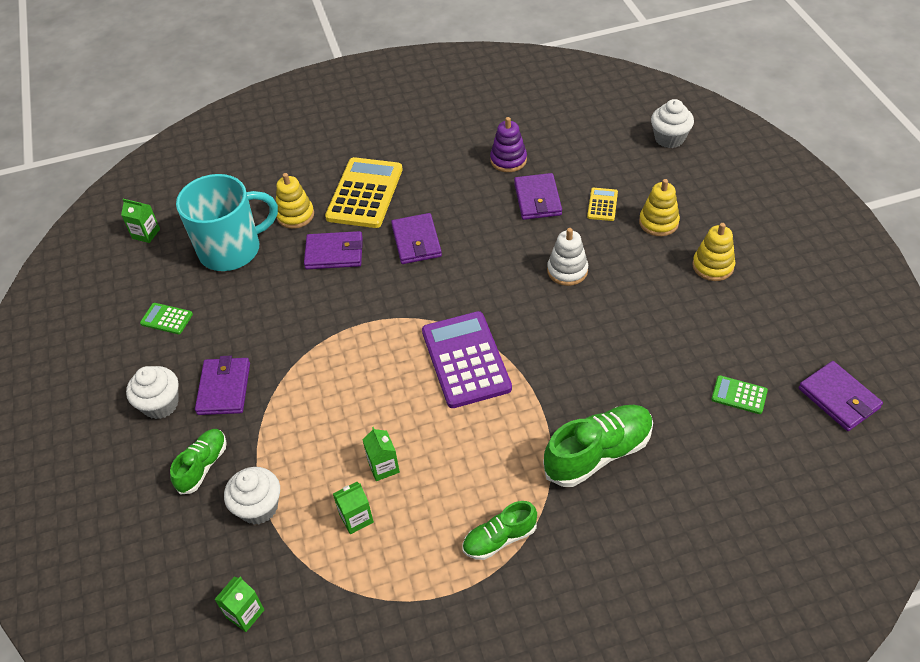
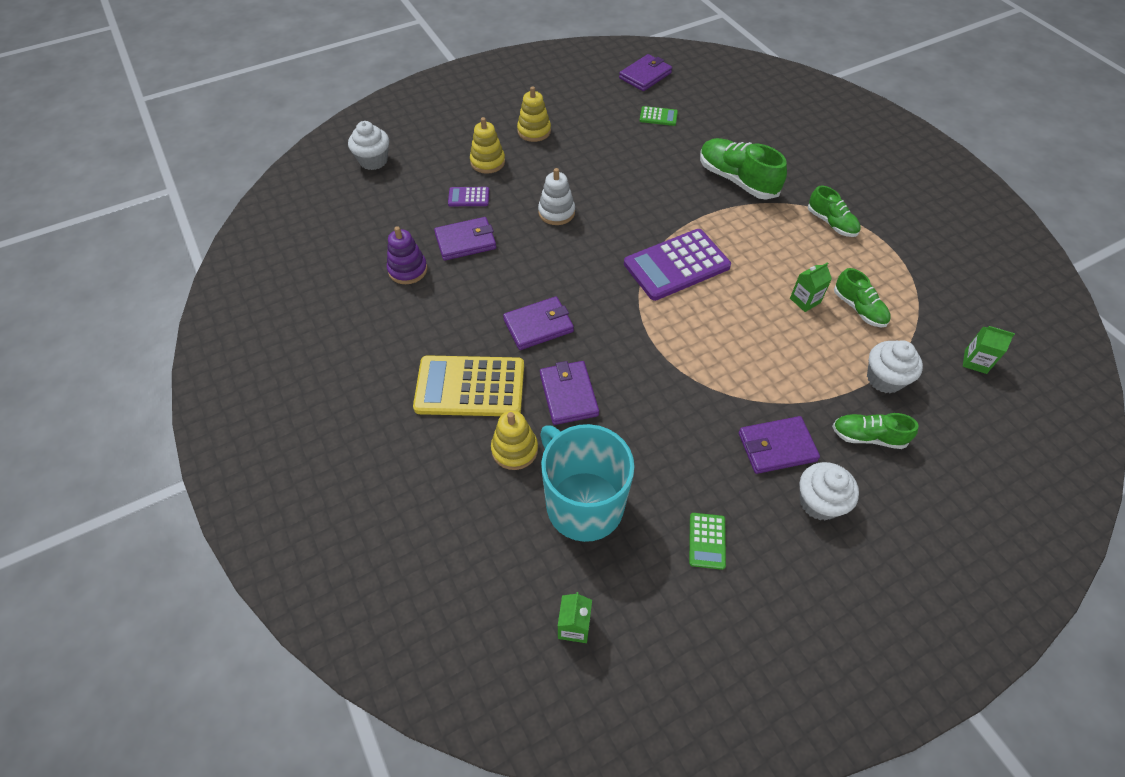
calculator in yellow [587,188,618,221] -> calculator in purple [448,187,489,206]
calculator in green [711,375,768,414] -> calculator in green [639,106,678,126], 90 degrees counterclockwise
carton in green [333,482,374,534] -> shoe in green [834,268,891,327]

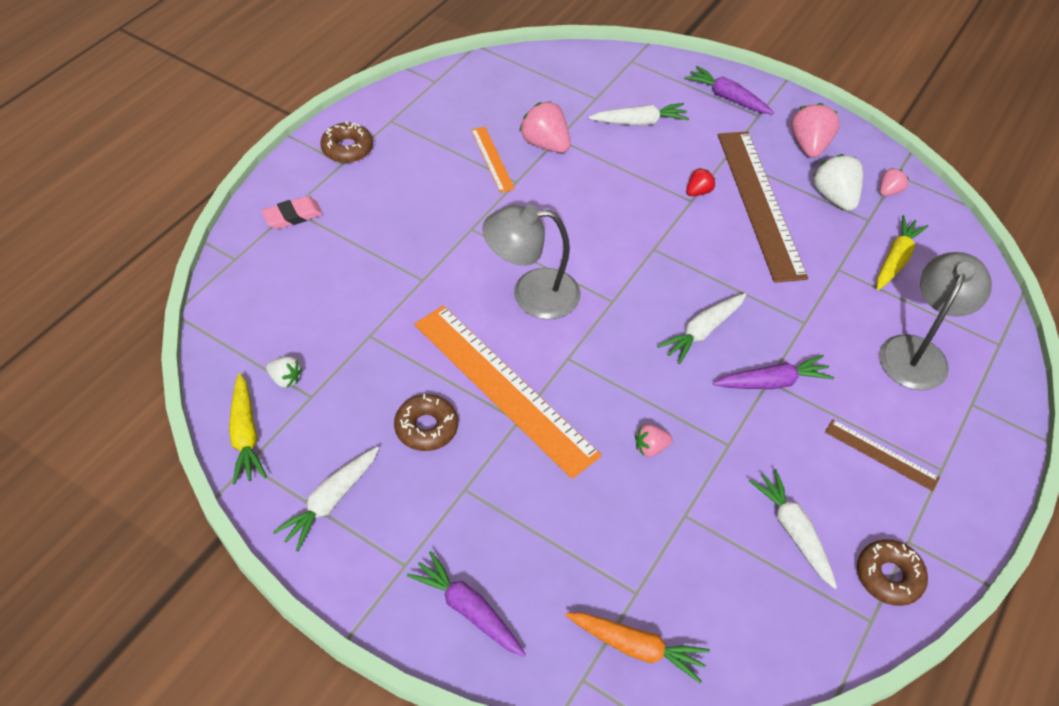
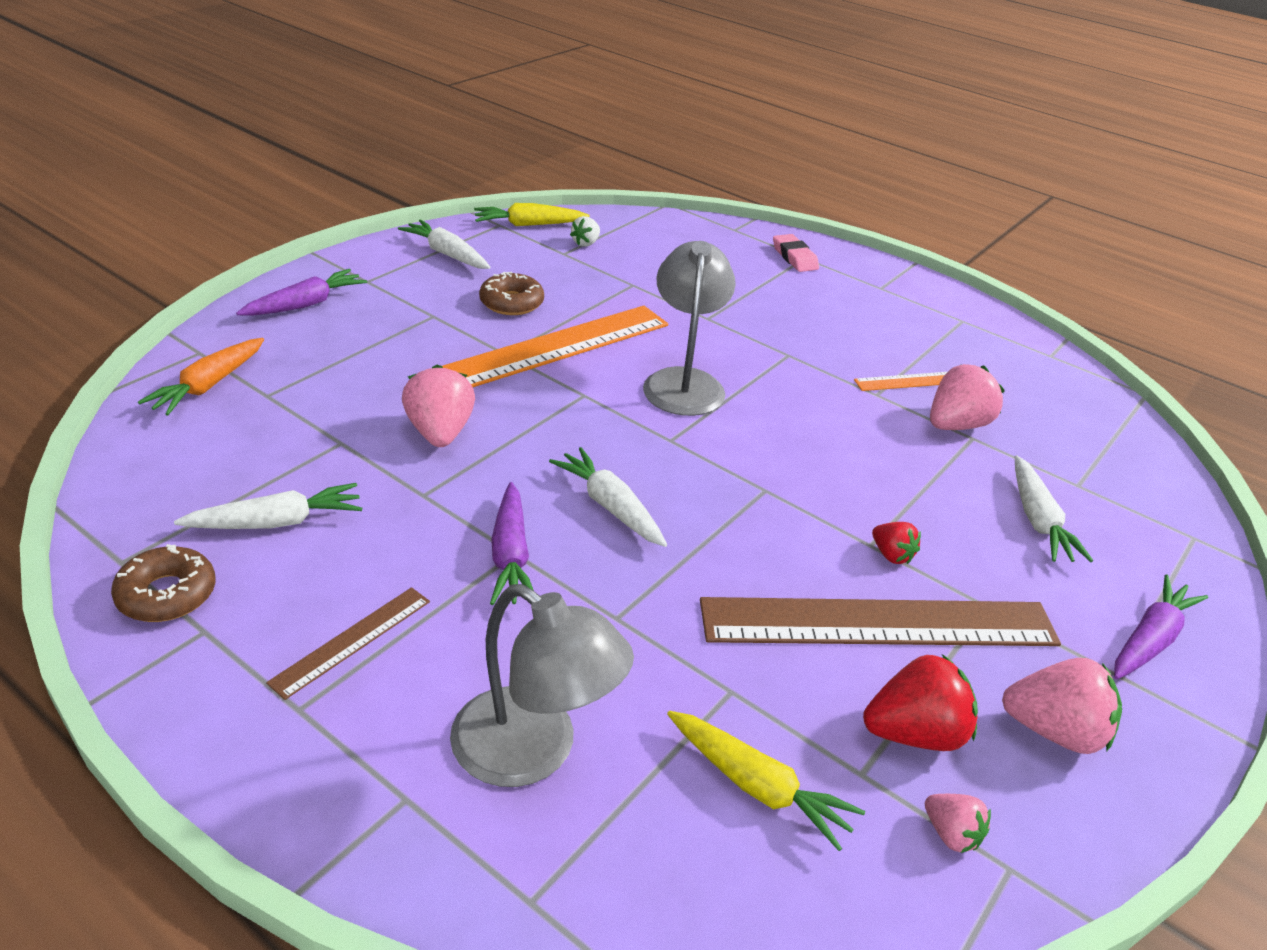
donut in brown [320,121,373,163] -> none
strawberry in white [813,154,863,211] -> strawberry in red [863,654,978,751]
strawberry in pink [635,424,673,457] -> strawberry in pink [402,364,475,447], x1.81

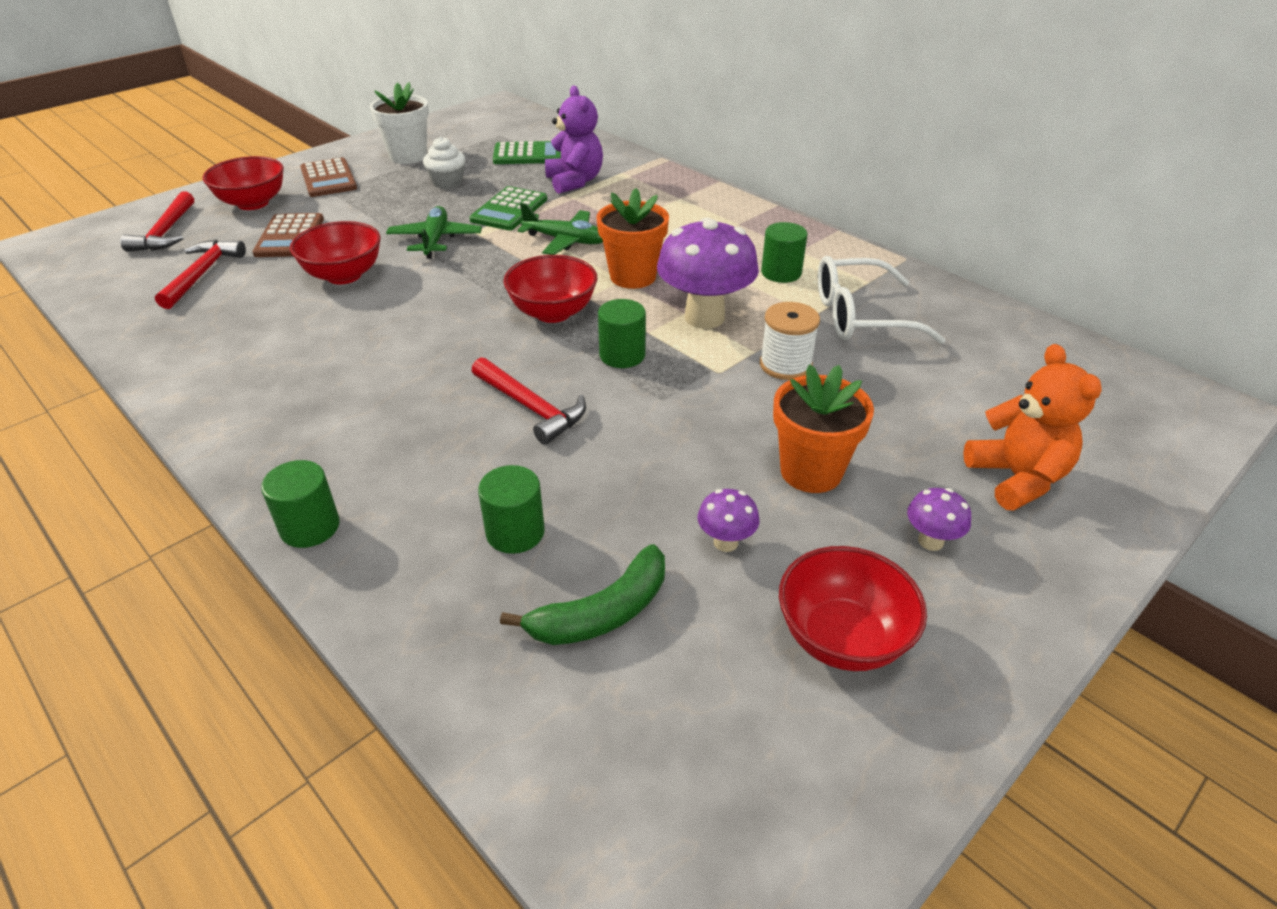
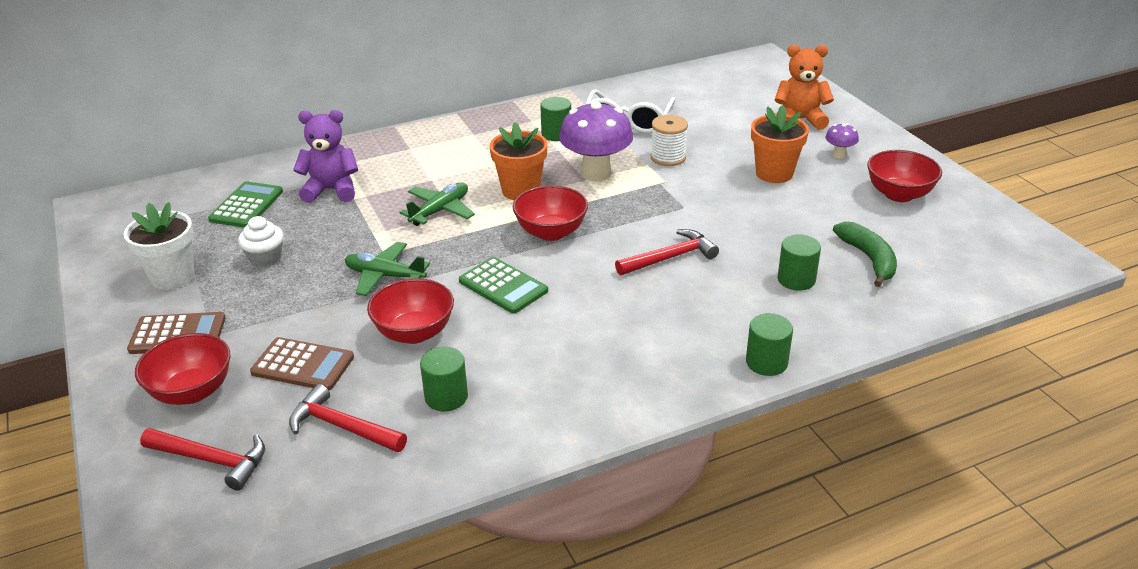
calculator in green [469,186,547,231] -> calculator in green [459,257,548,314], shifted
cylinder in green [598,299,646,368] -> cylinder in green [420,347,468,411], shifted
mushroom in purple [697,489,759,552] -> none

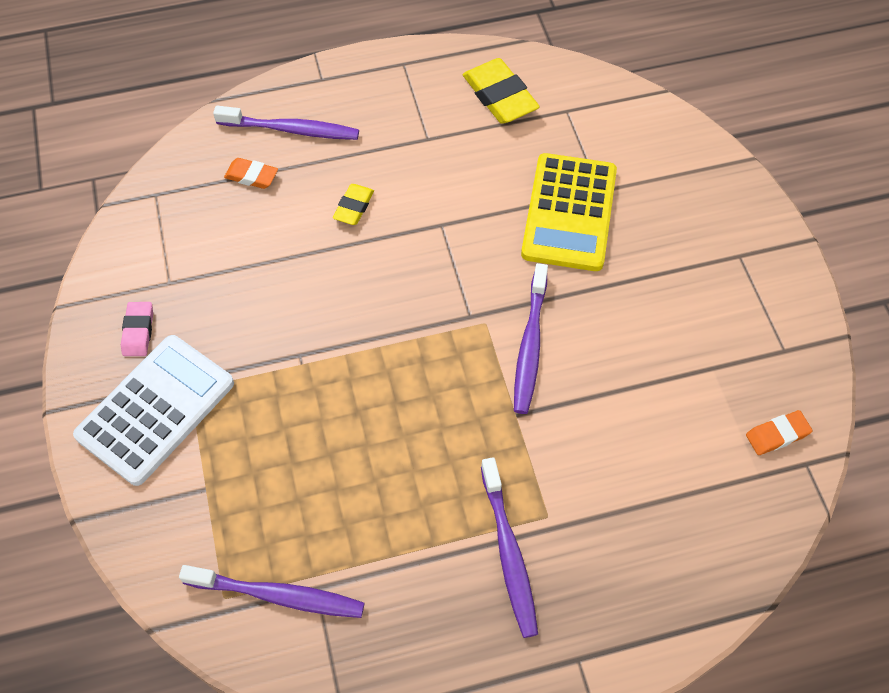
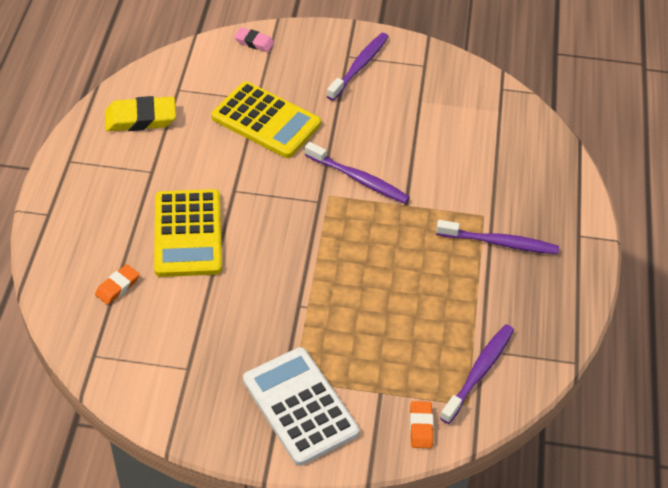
toothbrush in purple [213,106,359,140] -> toothbrush in purple [326,33,389,101], shifted
eraser in yellow [333,184,374,225] -> calculator in yellow [154,189,222,277]
eraser in pink [121,302,153,356] -> eraser in pink [234,27,274,52], shifted
eraser in orange [746,410,813,455] -> eraser in orange [410,401,433,448], shifted

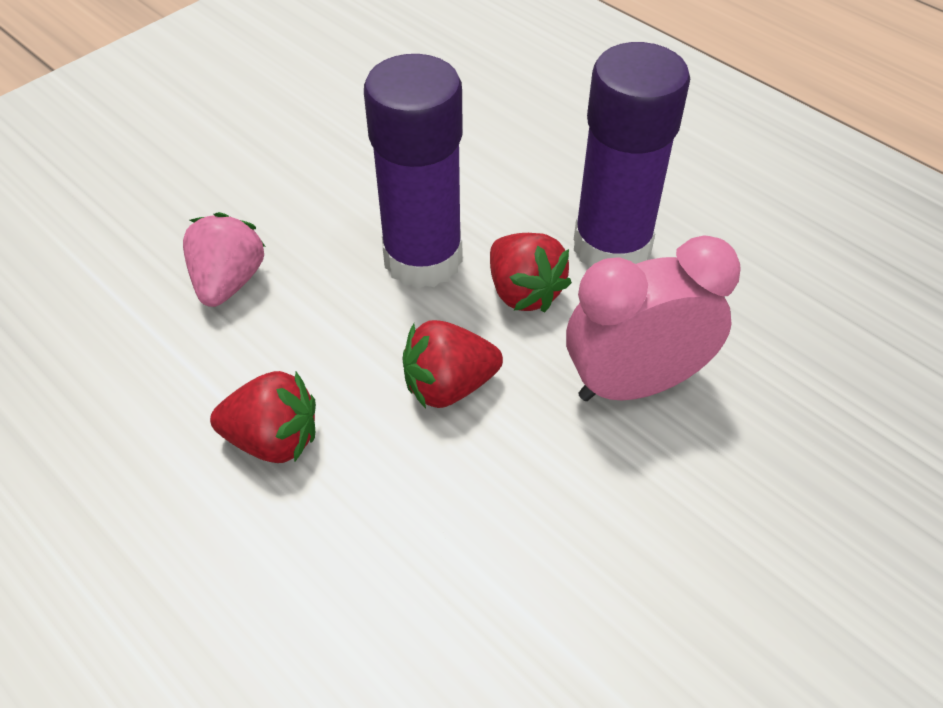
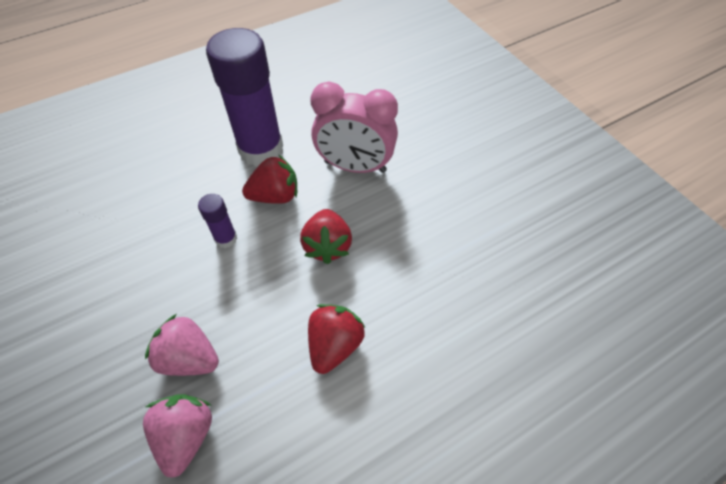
glue stick in purple [364,54,463,289] -> glue stick in purple [198,194,237,248], x0.44
clock in pink [566,235,741,401] -> clock in pink [310,81,398,173], 75 degrees counterclockwise
none -> strawberry in pink [143,394,212,478]

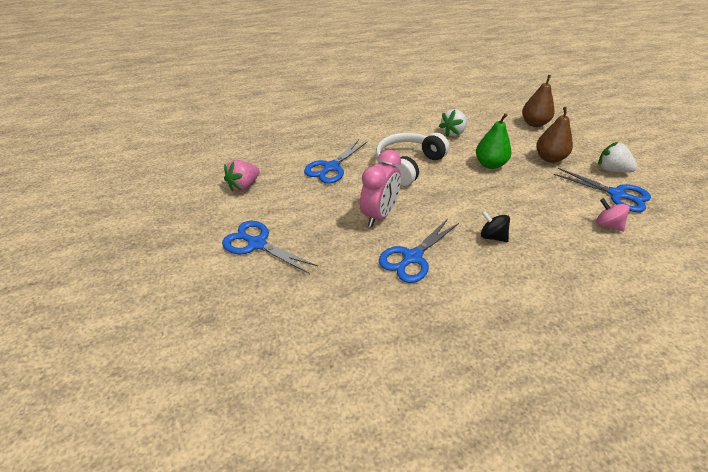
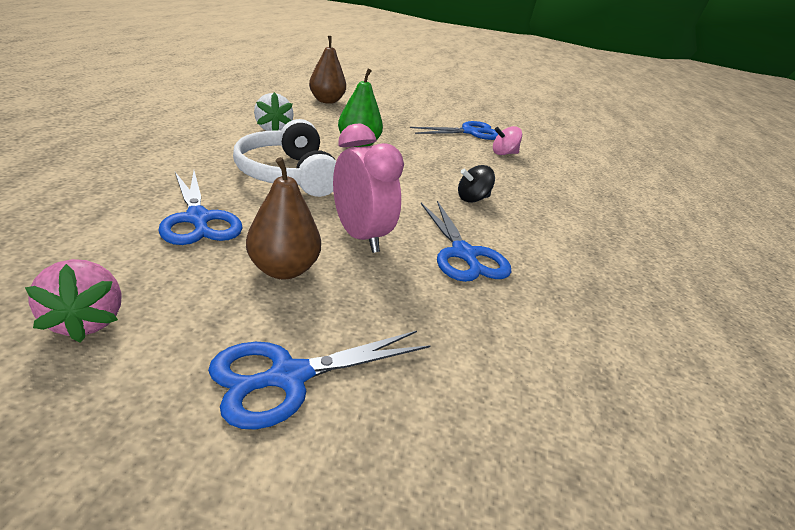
pear in brown [536,107,573,163] -> pear in brown [246,157,321,279], shifted
strawberry in white [598,142,637,173] -> none

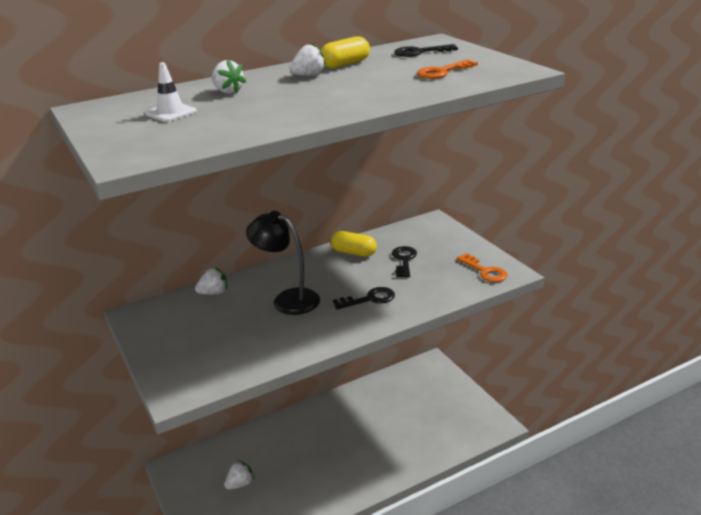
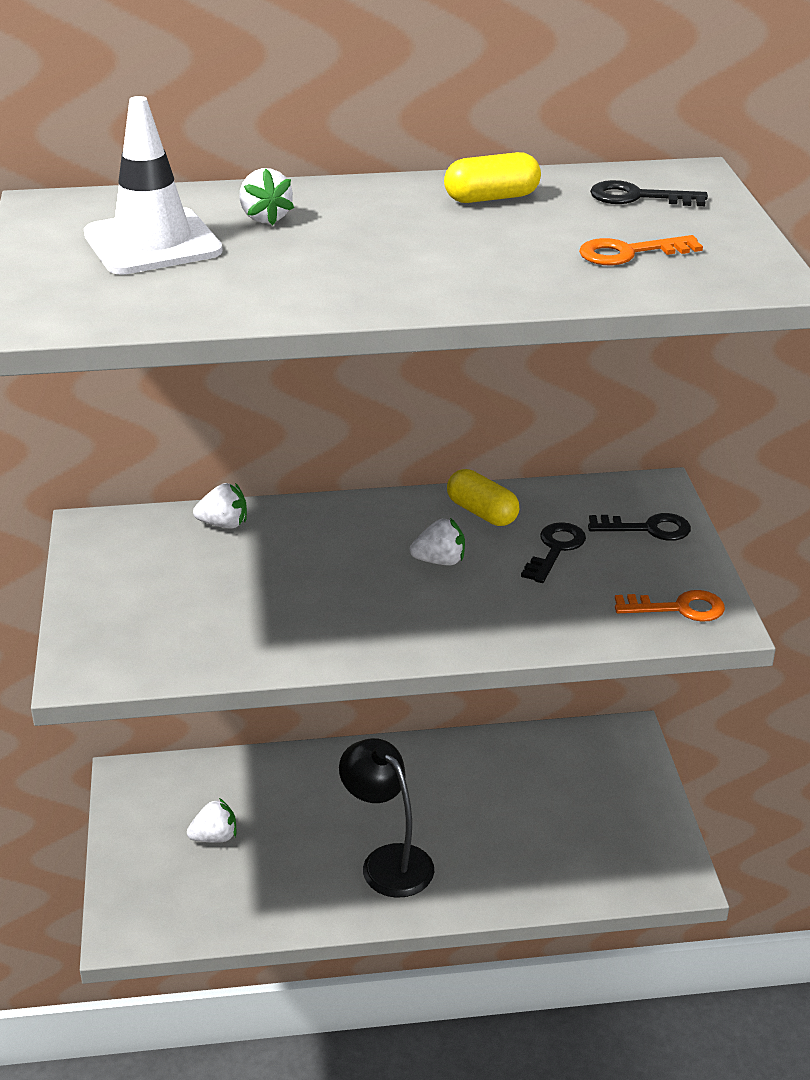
strawberry in white [289,43,326,76] -> strawberry in white [410,518,465,565], shifted
traffic cone in white [145,62,197,122] -> traffic cone in white [84,96,223,275], x1.84
lamp in black [246,211,320,315] -> lamp in black [339,738,434,898], shifted
key in orange [457,253,507,282] -> key in orange [615,590,725,622], 75 degrees counterclockwise
key in black [333,287,395,310] -> key in black [588,513,691,541], shifted

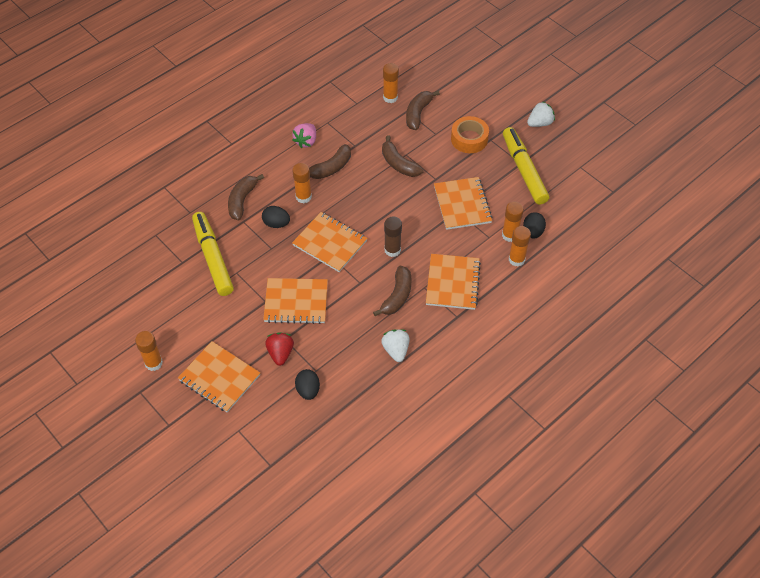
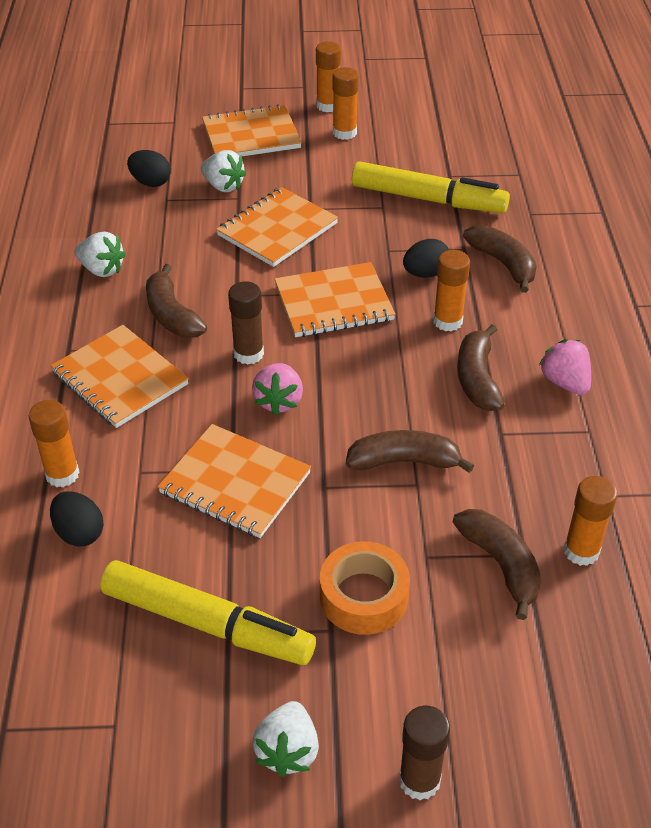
glue stick in orange [502,202,524,242] -> glue stick in orange [332,67,359,140], shifted
strawberry in red [265,332,294,366] -> strawberry in white [201,150,247,192]
none -> strawberry in pink [252,363,303,415]
none -> glue stick in brown [399,706,450,800]

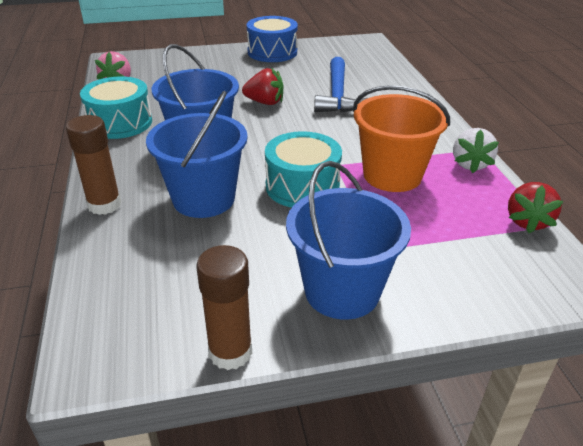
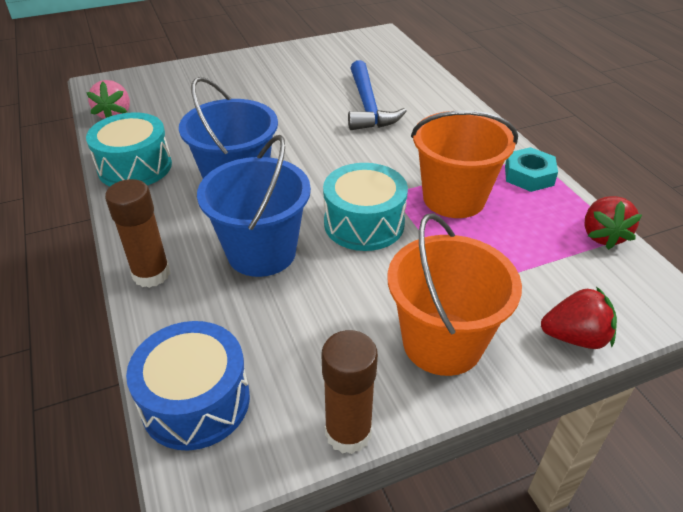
drum in blue [246,16,298,62] -> drum in blue [126,321,250,451], shifted
strawberry in red [242,68,284,105] -> strawberry in red [541,286,617,349], shifted
strawberry in white [453,128,499,173] -> nut in turquoise [505,147,558,192]
bucket in blue [286,161,411,320] -> bucket in orange [388,213,522,376]

